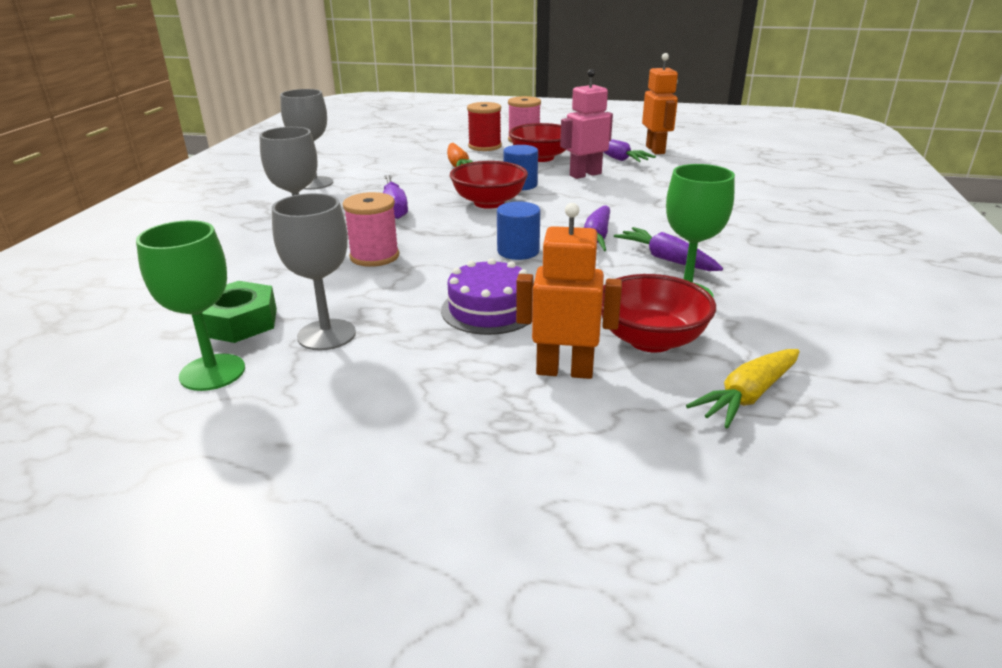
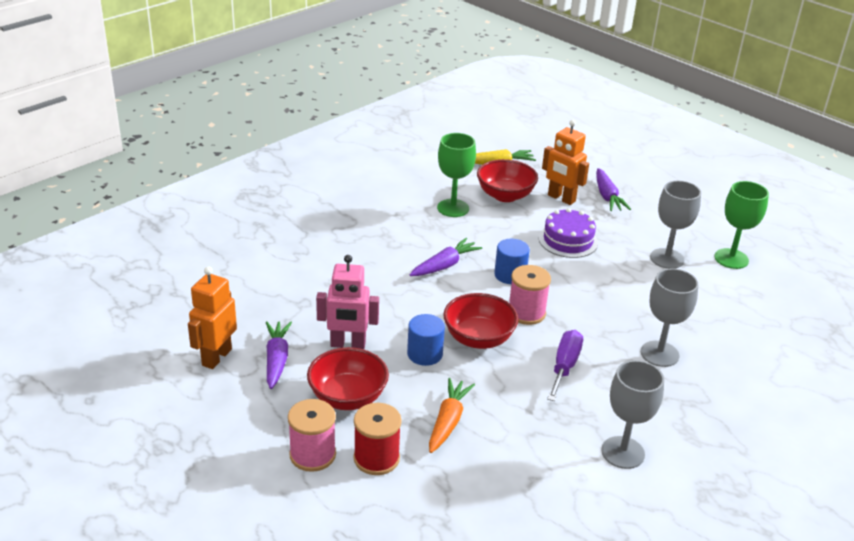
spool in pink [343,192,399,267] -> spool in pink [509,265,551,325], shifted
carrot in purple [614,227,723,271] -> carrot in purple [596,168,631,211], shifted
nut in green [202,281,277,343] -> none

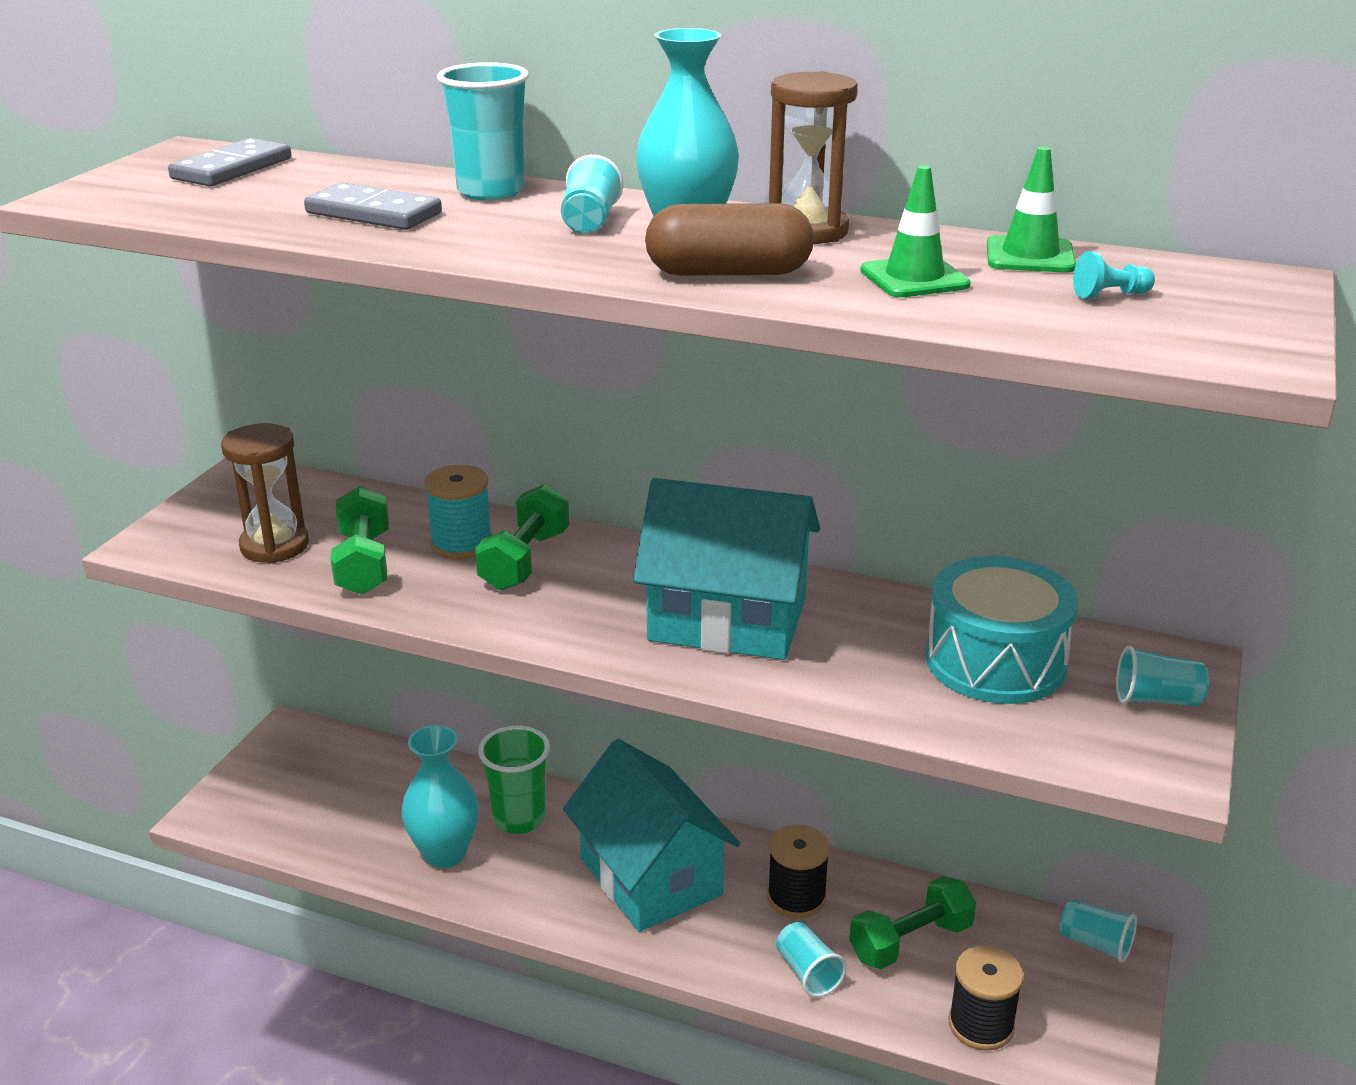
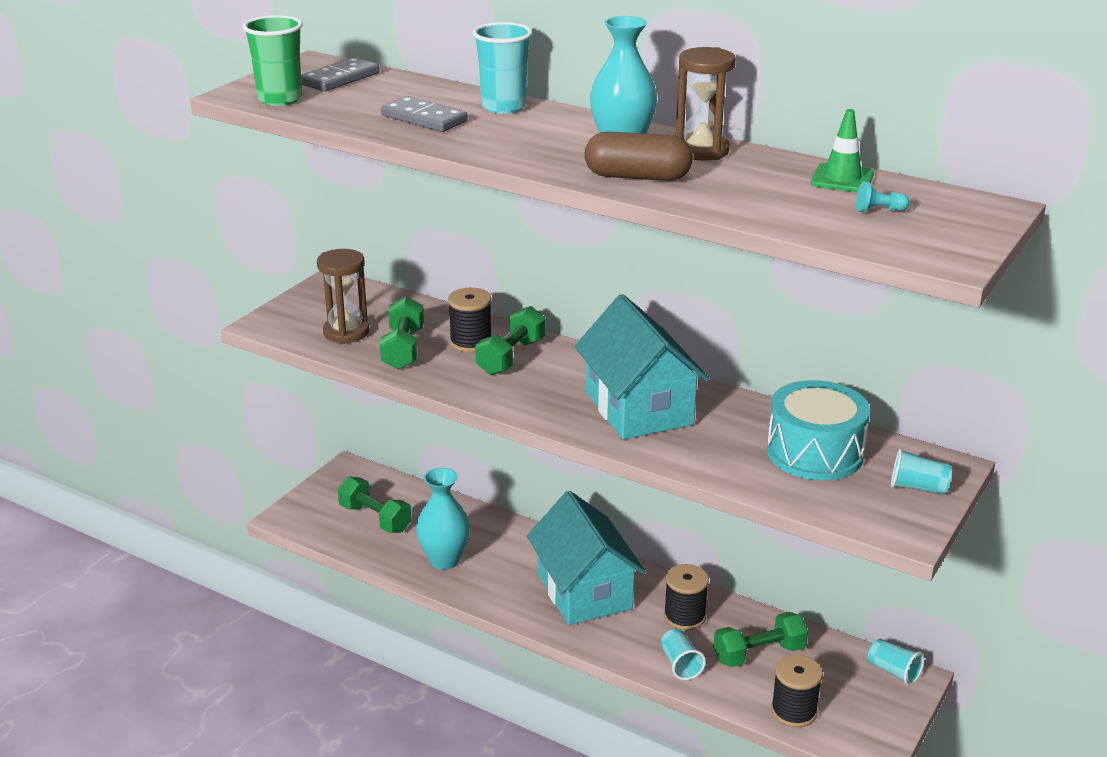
cup in turquoise [561,155,623,234] -> none
traffic cone in green [860,165,971,297] -> none
spool in turquoise [424,465,492,560] -> spool in black [448,288,492,353]
house in turquoise [633,478,820,660] -> house in turquoise [574,294,710,440], 45 degrees clockwise
cup in green [478,725,550,834] -> cup in green [242,15,303,106], shifted
none -> dumbbell in green [338,477,412,533]

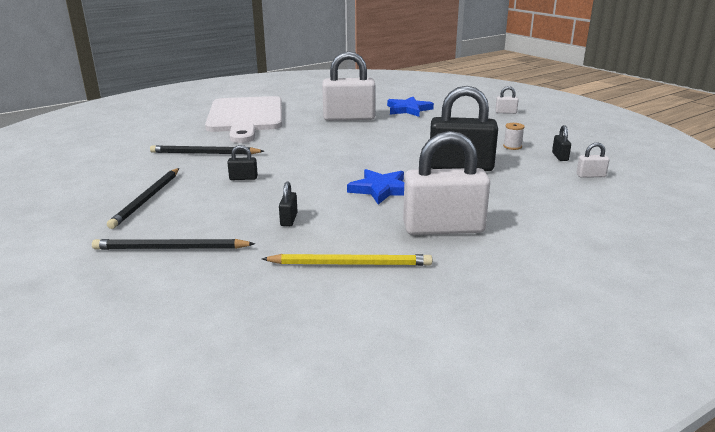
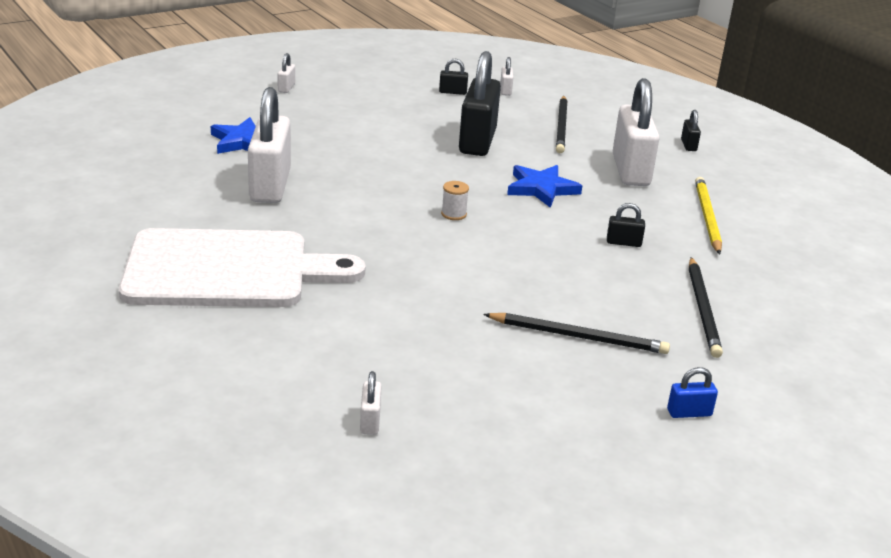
spool in white [503,123,525,150] -> spool in white [441,181,469,220], shifted
pencil in black [150,145,264,154] -> pencil in black [556,96,568,153], shifted
padlock in black [227,145,258,180] -> padlock in black [681,110,701,151], shifted
none -> padlock in blue [667,367,718,418]
none -> padlock in white [360,371,382,435]

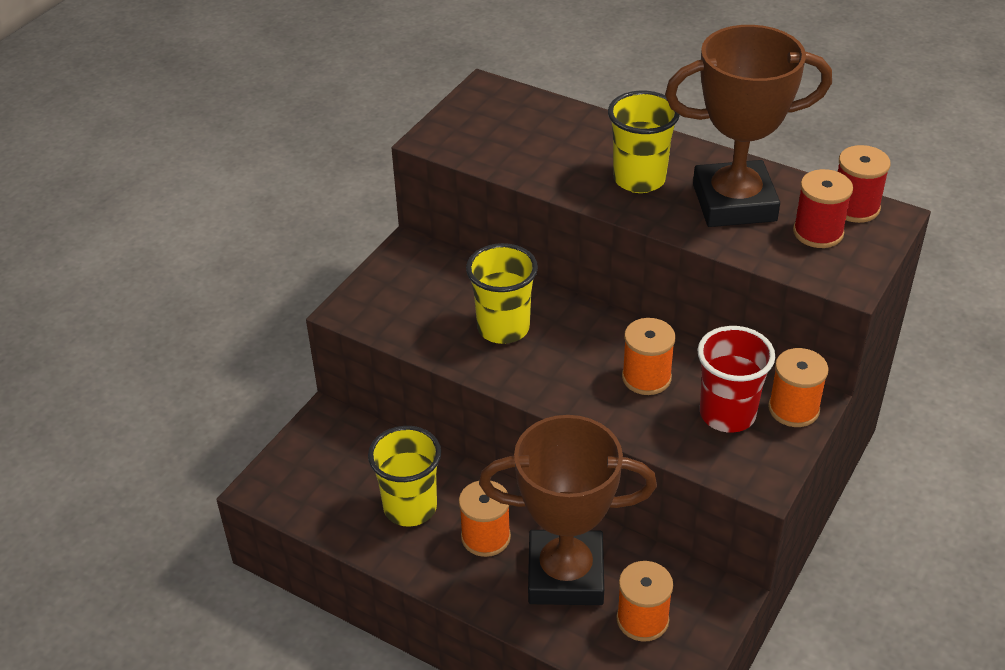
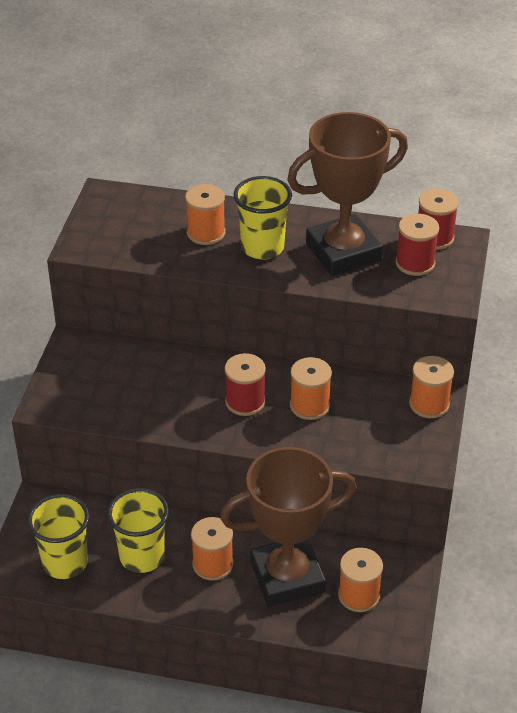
cup in yellow [466,243,538,344] -> cup in yellow [27,494,89,579], shifted
cup in red [698,326,775,433] -> none
none -> spool in orange [185,184,226,245]
none -> spool in red [224,353,266,416]

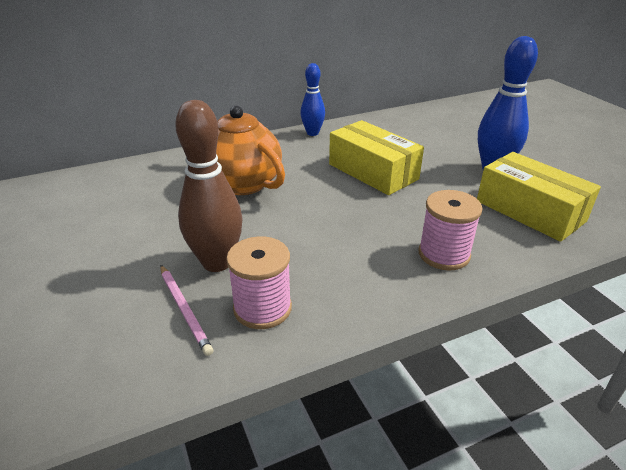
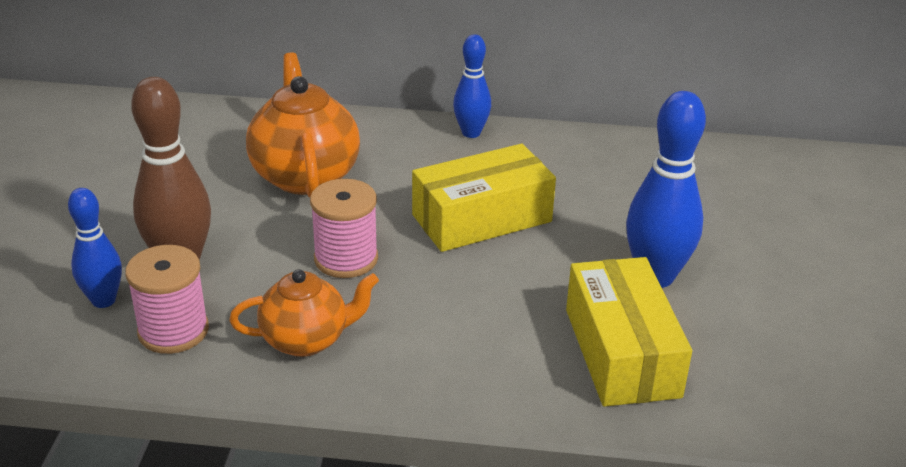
box in yellow [329,120,424,195] -> box in yellow [412,144,556,252], 75 degrees clockwise
spool in pink [419,190,483,271] -> spool in pink [310,179,378,278], shifted
pencil in pink [161,265,213,356] -> bowling pin in blue [68,188,122,308]
none -> teapot in orange [229,269,379,357]

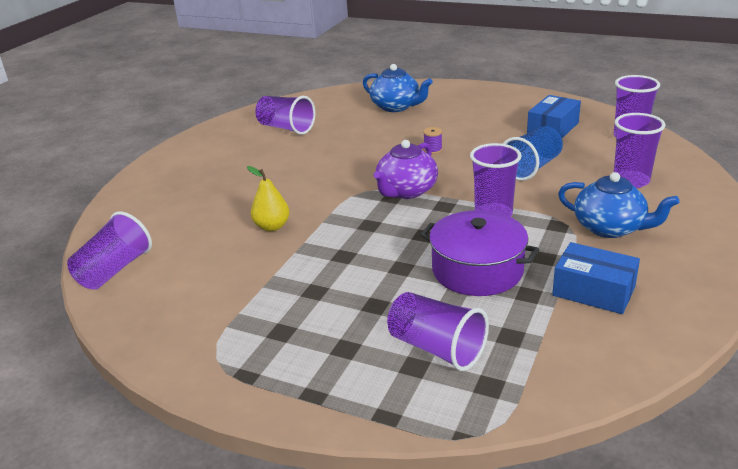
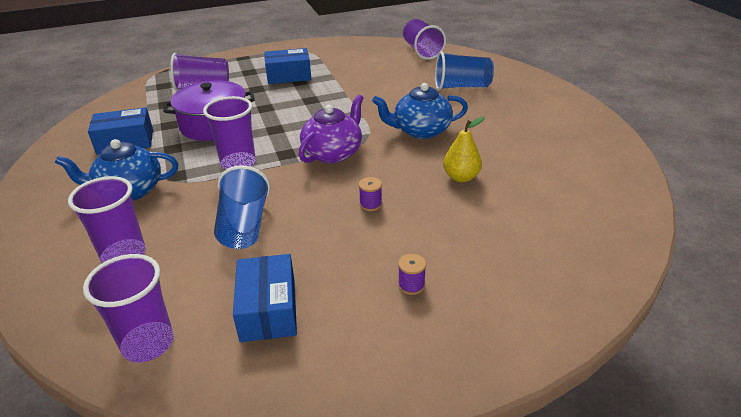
teapot in blue [363,64,433,112] -> teapot in blue [372,83,468,139], shifted
cup in purple [255,96,316,135] -> none
teapot in purple [374,140,438,199] -> teapot in purple [299,94,364,163], 45 degrees clockwise
pear in yellow [247,166,290,231] -> pear in yellow [443,117,485,182], shifted
none -> box in blue [264,48,311,84]
none -> cup in blue [435,51,494,90]
none -> spool in purple [398,254,426,295]

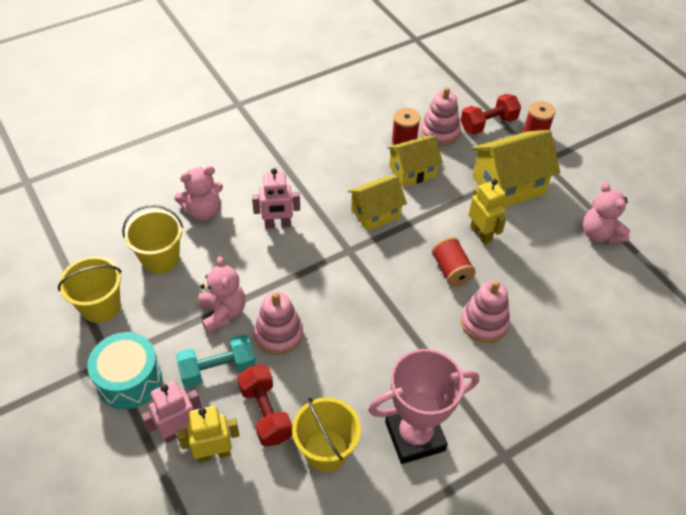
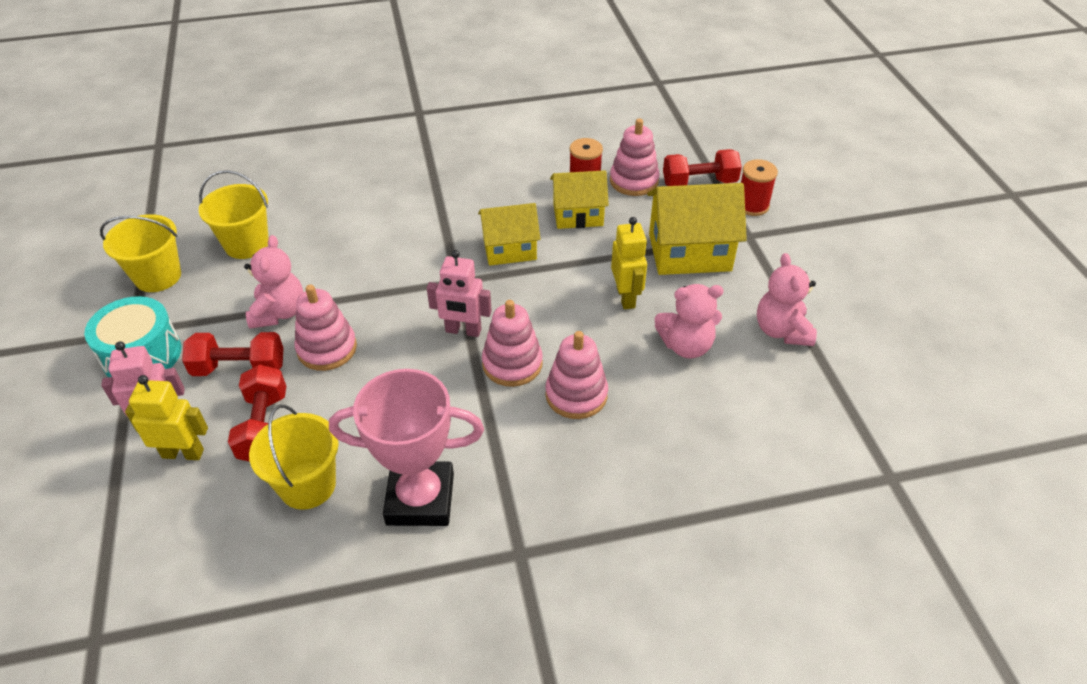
teddy bear in pink [174,166,223,221] -> teddy bear in pink [655,284,724,358], shifted
robot in pink [252,168,300,229] -> robot in pink [427,250,492,337], shifted
spool in red [432,237,476,287] -> none
dumbbell in turquoise [176,334,256,388] -> dumbbell in red [182,332,283,376]
none -> stacking toy in pink [482,300,543,387]

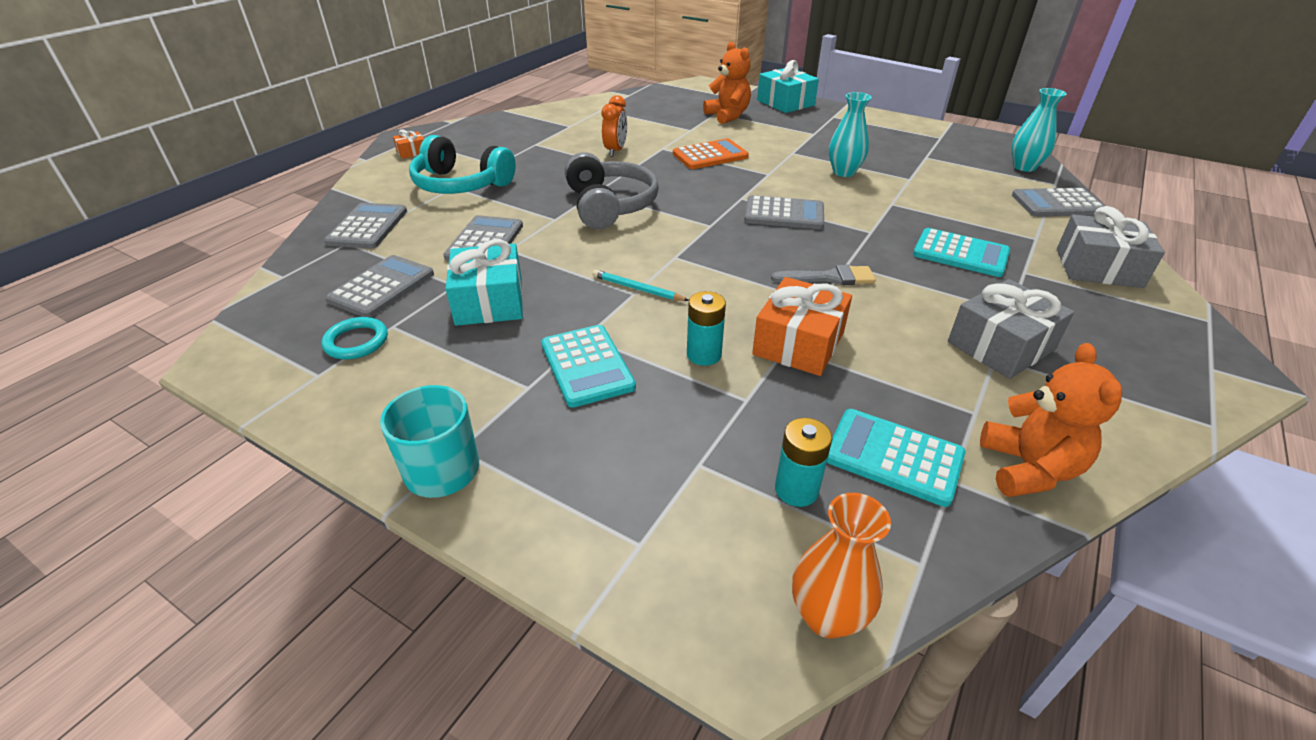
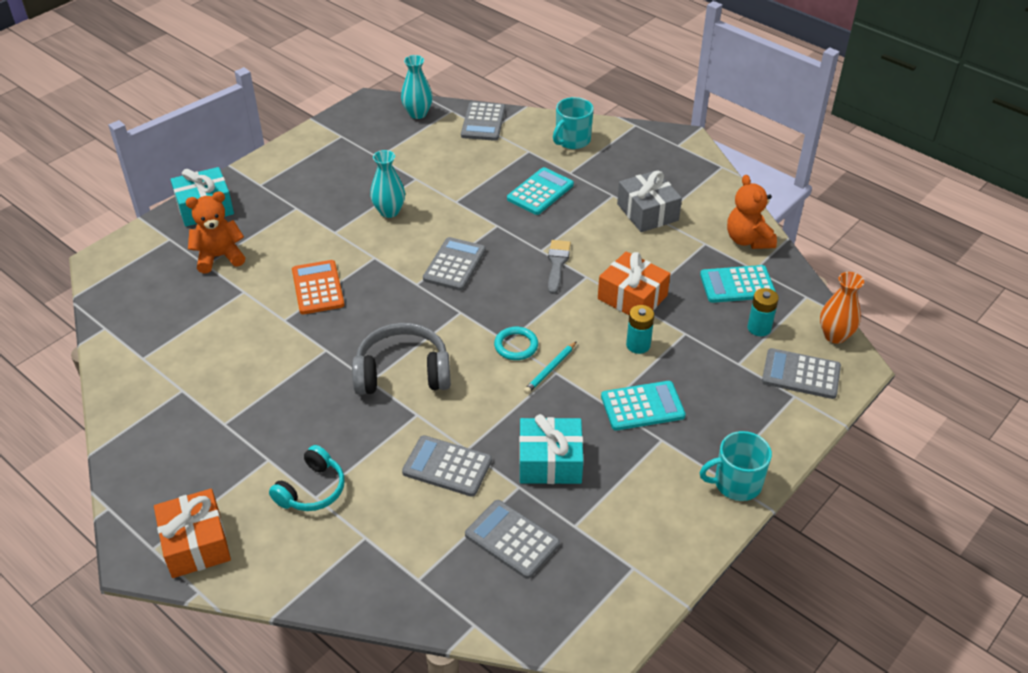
clock in orange [602,95,627,157] -> none
gift in orange [393,129,424,159] -> gift in orange [154,489,231,578], x2.00
headphones in turquoise [409,135,516,194] -> headphones in turquoise [269,445,344,511], x0.66
calculator in grey [324,203,407,249] -> calculator in grey [762,348,841,399], shifted
gift in grey [1057,206,1165,288] -> mug in turquoise [553,97,594,149]
ring in turquoise [321,317,388,359] -> ring in turquoise [494,327,538,360], shifted
teddy bear in orange [980,343,1122,497] -> teddy bear in orange [727,175,777,249], 120 degrees counterclockwise
calculator in turquoise [827,409,965,507] -> calculator in turquoise [700,265,776,303], 45 degrees clockwise

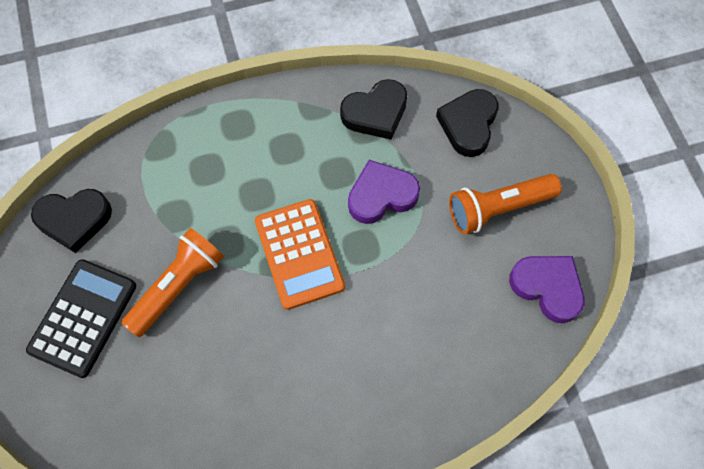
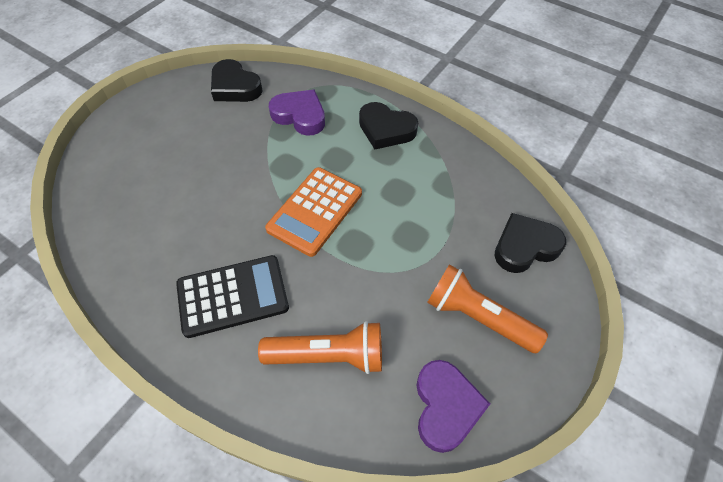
heart in black [340,79,407,140] -> heart in black [359,102,418,149], shifted
heart in purple [348,160,420,224] -> heart in purple [269,90,325,136], shifted
flashlight in orange [121,228,224,337] -> flashlight in orange [258,321,382,374], shifted
calculator in black [26,259,136,378] -> calculator in black [176,255,289,338], shifted

